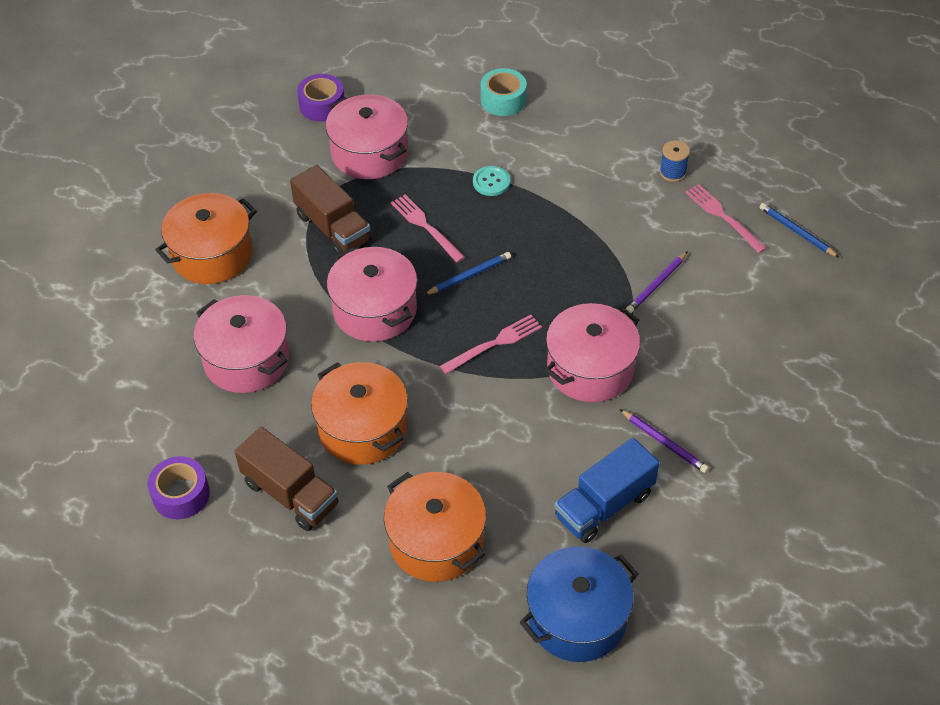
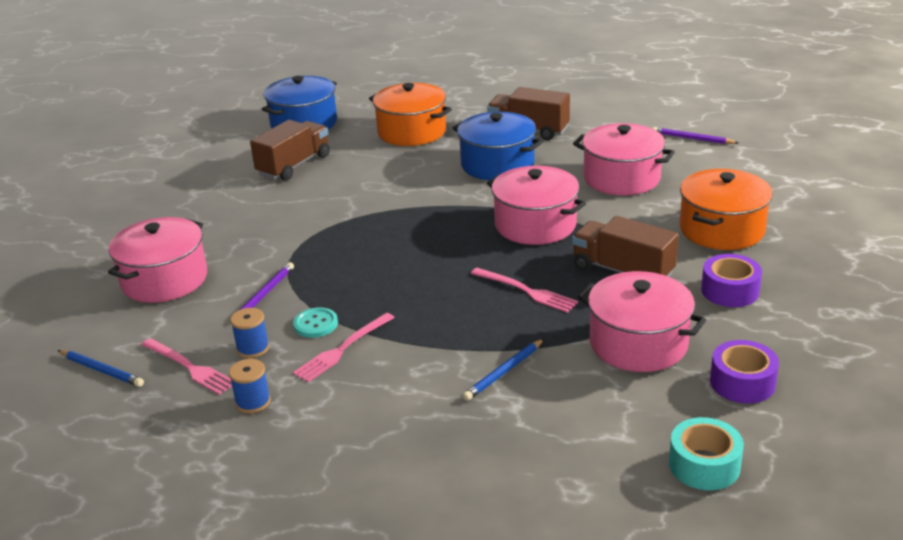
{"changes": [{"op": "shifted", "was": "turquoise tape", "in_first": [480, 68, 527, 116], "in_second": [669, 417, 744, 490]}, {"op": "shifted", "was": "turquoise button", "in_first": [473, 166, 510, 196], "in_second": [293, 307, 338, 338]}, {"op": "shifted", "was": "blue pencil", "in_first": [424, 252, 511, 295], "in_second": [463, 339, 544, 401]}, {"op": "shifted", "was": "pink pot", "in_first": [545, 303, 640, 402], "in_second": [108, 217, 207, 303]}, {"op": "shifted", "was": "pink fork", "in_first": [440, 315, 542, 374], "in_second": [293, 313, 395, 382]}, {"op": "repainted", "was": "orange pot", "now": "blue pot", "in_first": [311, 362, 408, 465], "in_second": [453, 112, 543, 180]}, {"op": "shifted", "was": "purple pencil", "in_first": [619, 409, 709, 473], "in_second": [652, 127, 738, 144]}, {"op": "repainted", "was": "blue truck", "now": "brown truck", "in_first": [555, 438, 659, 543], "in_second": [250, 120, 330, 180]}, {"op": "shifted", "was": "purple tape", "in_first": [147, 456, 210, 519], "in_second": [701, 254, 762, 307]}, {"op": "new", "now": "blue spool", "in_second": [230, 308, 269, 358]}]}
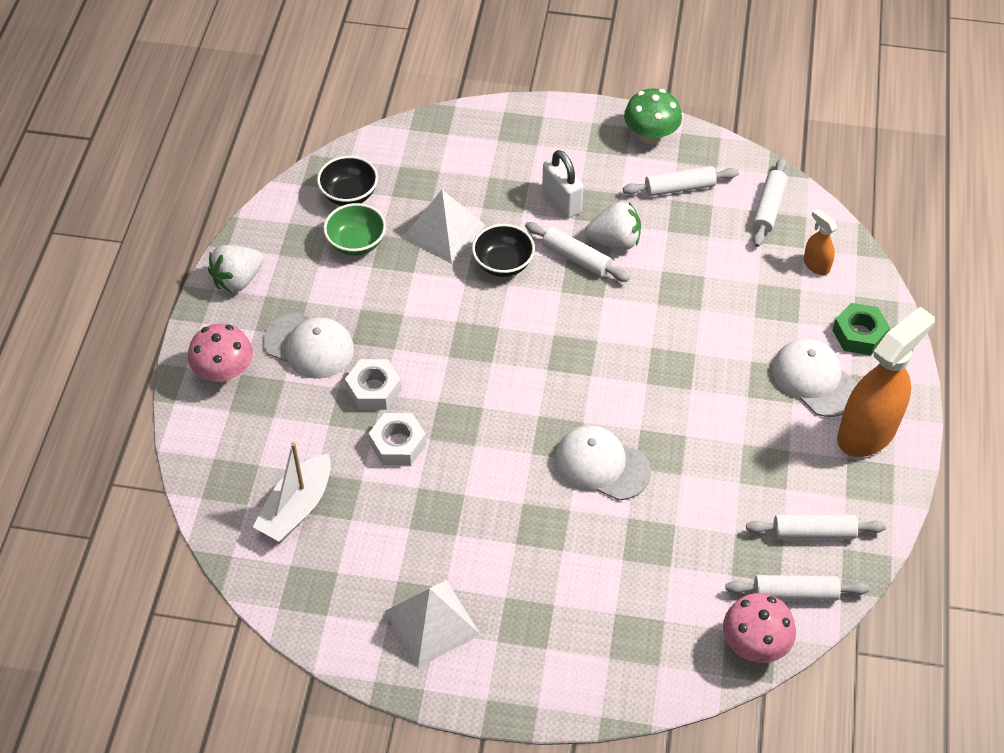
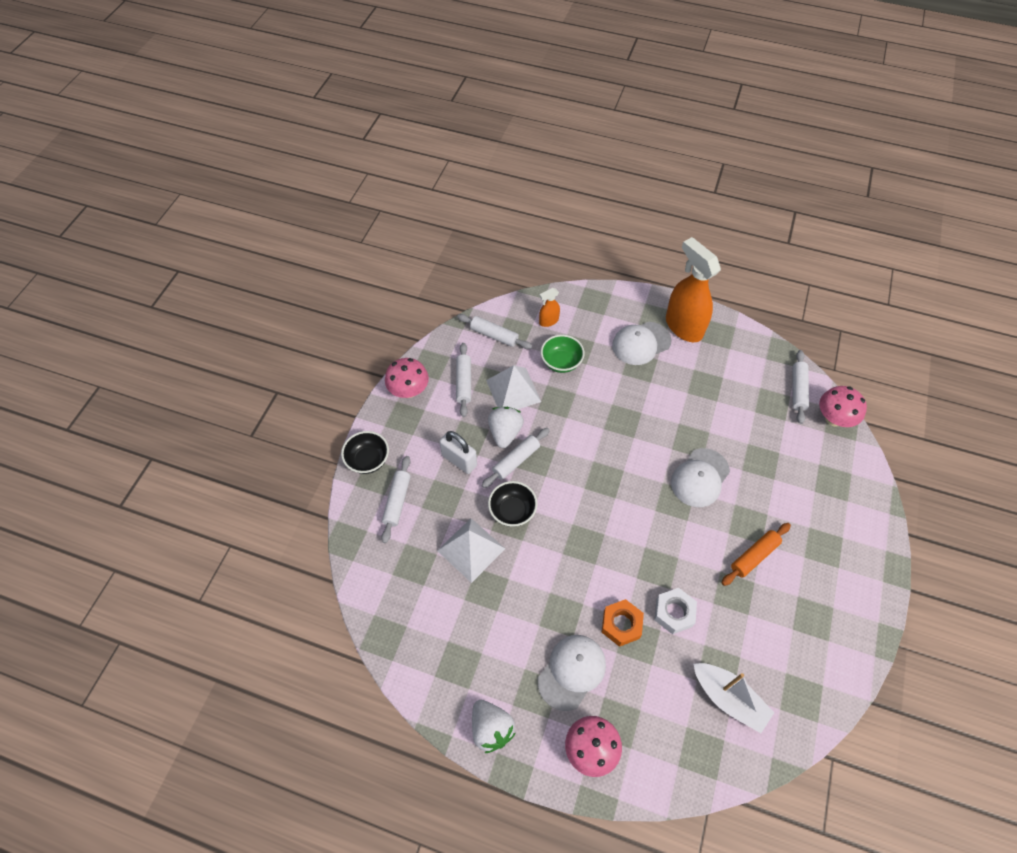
{"changes": [{"op": "repainted", "was": "green mushroom", "now": "pink mushroom", "in_first": [624, 88, 682, 144], "in_second": [385, 358, 429, 398]}, {"op": "rotated", "was": "white padlock", "in_first": [542, 150, 583, 218], "in_second": [439, 431, 477, 474], "clockwise": 60}, {"op": "shifted", "was": "black bowl", "in_first": [317, 156, 378, 206], "in_second": [341, 431, 389, 474]}, {"op": "shifted", "was": "green bowl", "in_first": [323, 203, 386, 256], "in_second": [541, 335, 585, 373]}, {"op": "gone", "was": "green nut", "in_first": [832, 303, 890, 355]}, {"op": "repainted", "was": "white nut", "now": "orange nut", "in_first": [345, 359, 402, 410], "in_second": [602, 599, 644, 647]}, {"op": "shifted", "was": "white rolling pin", "in_first": [746, 515, 886, 539], "in_second": [381, 456, 411, 543]}, {"op": "shifted", "was": "white pyramid", "in_first": [384, 580, 481, 668], "in_second": [486, 365, 541, 409]}, {"op": "new", "now": "orange rolling pin", "in_second": [721, 523, 791, 586]}]}
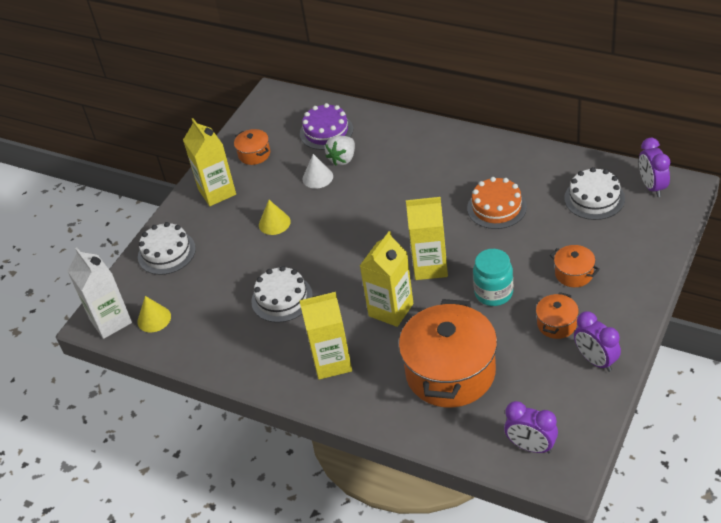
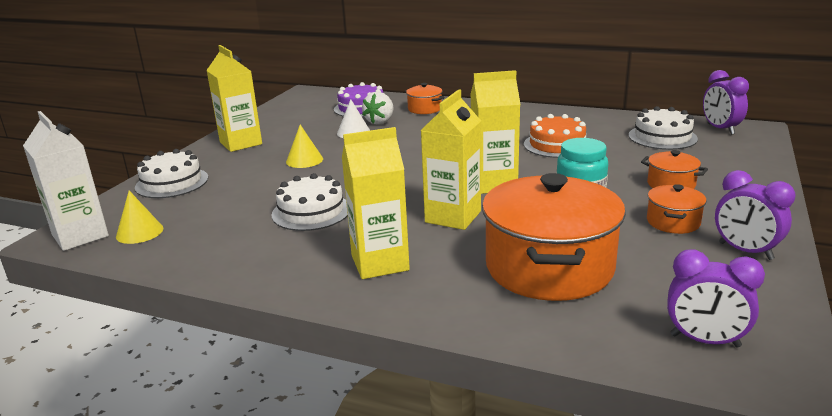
{"changes": [{"op": "shifted", "was": "orange pot", "in_first": [234, 129, 270, 165], "in_second": [405, 83, 445, 114]}]}
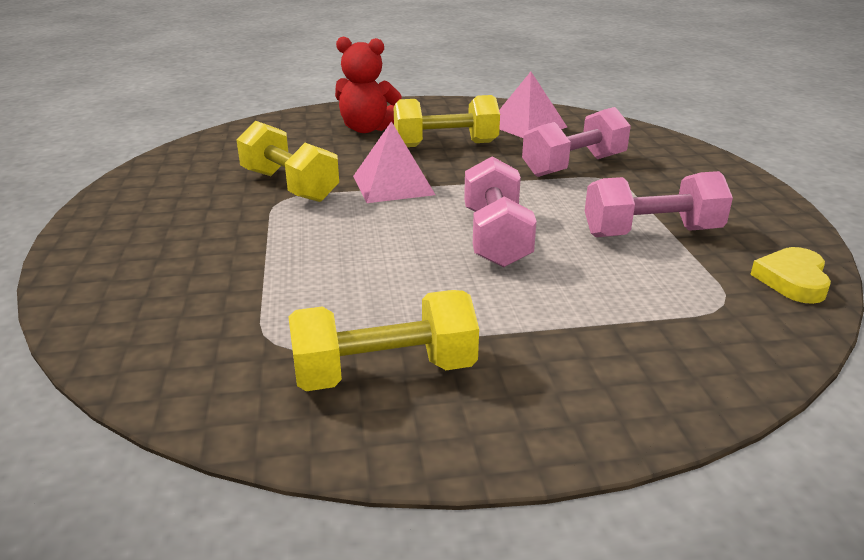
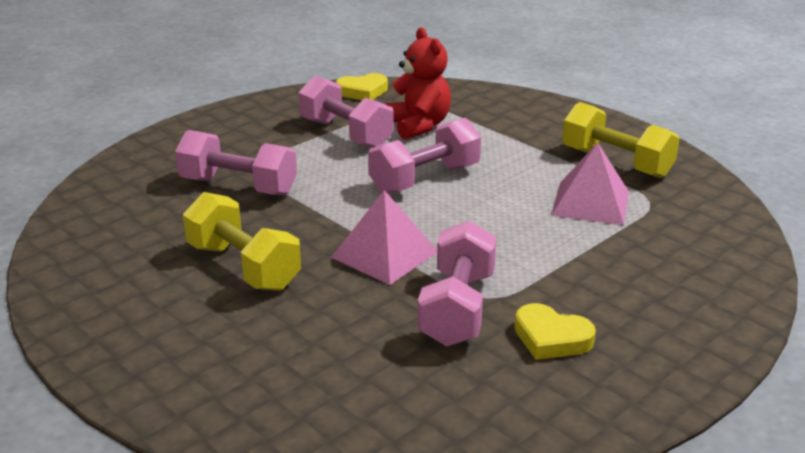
{"changes": [{"op": "shifted", "was": "red teddy bear", "in_first": [335, 36, 402, 133], "in_second": [385, 27, 451, 140]}, {"op": "shifted", "was": "pink pyramid", "in_first": [499, 72, 567, 138], "in_second": [551, 143, 629, 225]}, {"op": "repainted", "was": "yellow dumbbell", "now": "pink dumbbell", "in_first": [236, 121, 339, 202], "in_second": [418, 221, 497, 347]}, {"op": "new", "now": "yellow heart", "in_second": [515, 303, 596, 360]}]}
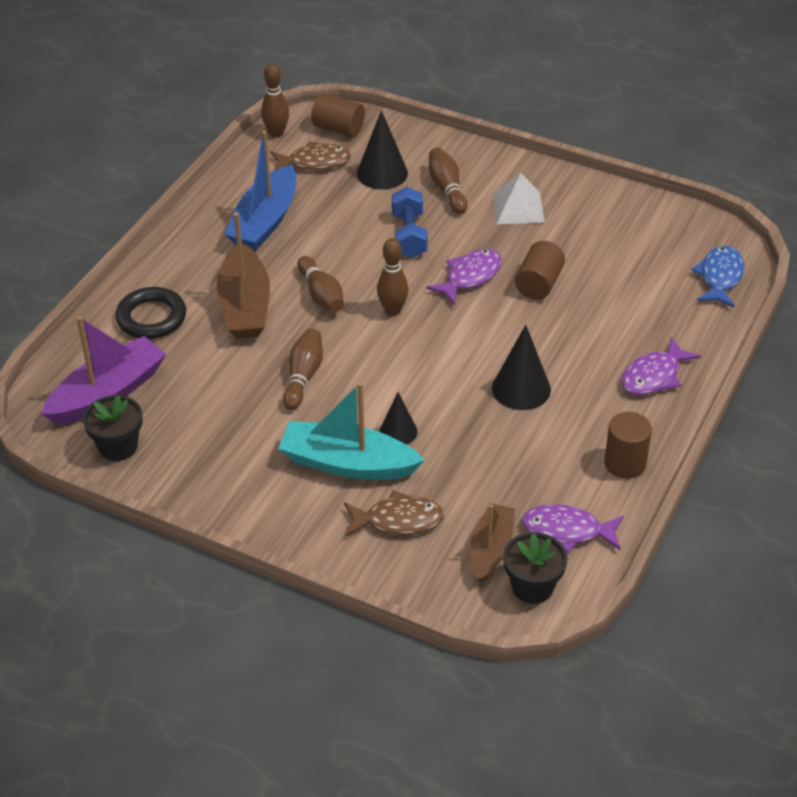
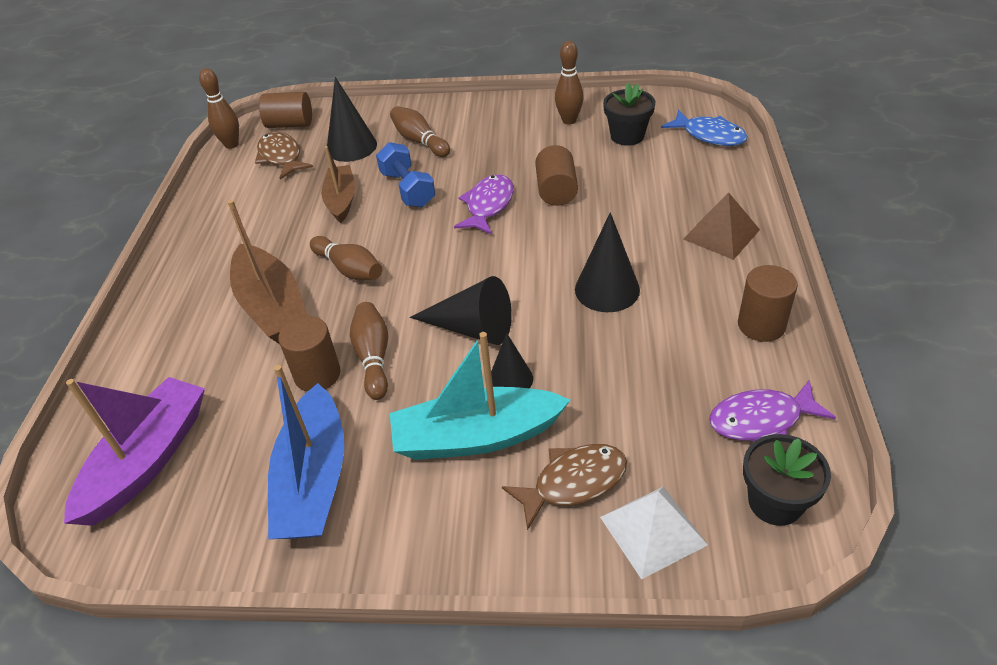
{"changes": [{"op": "shifted", "was": "blue boat", "in_first": [224, 131, 296, 251], "in_second": [268, 365, 344, 539]}, {"op": "rotated", "was": "brown fish", "in_first": [270, 141, 351, 171], "in_second": [255, 132, 313, 180], "clockwise": -90}, {"op": "shifted", "was": "white pyramid", "in_first": [493, 173, 545, 224], "in_second": [600, 486, 708, 579]}, {"op": "shifted", "was": "brown bowling pin", "in_first": [377, 238, 408, 316], "in_second": [555, 41, 584, 124]}, {"op": "rotated", "was": "blue fish", "in_first": [691, 246, 744, 307], "in_second": [661, 110, 748, 146], "clockwise": 135}, {"op": "gone", "was": "black ring", "in_first": [116, 287, 186, 339]}, {"op": "swapped", "was": "purple fish", "now": "brown pyramid", "in_first": [621, 337, 701, 395], "in_second": [683, 192, 760, 260]}, {"op": "shifted", "was": "black flower pot", "in_first": [83, 395, 142, 461], "in_second": [603, 82, 655, 146]}, {"op": "shifted", "was": "brown boat", "in_first": [470, 503, 515, 583], "in_second": [321, 146, 355, 223]}, {"op": "new", "now": "black cone", "in_second": [410, 276, 512, 345]}, {"op": "new", "now": "brown cylinder", "in_second": [278, 316, 341, 392]}]}
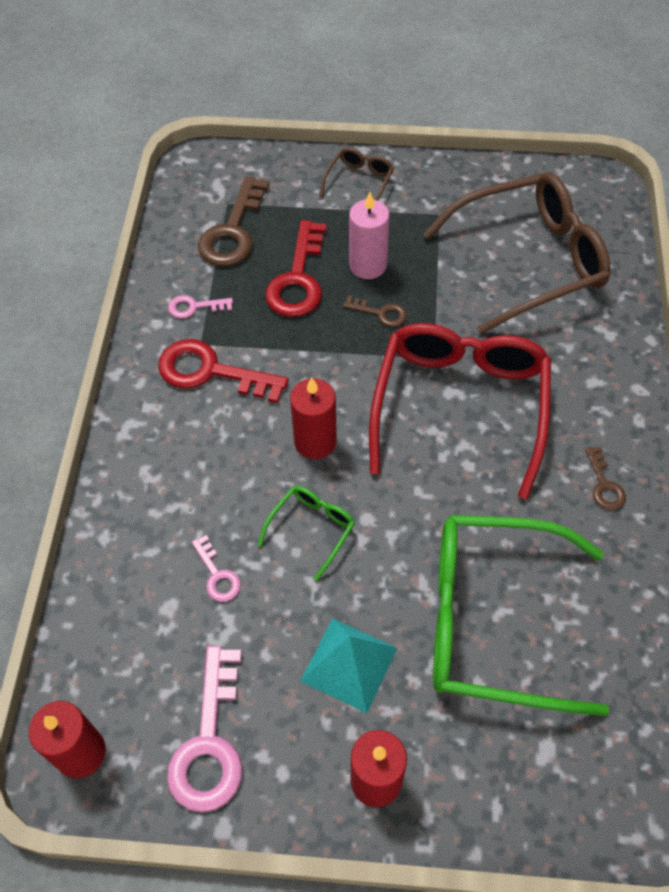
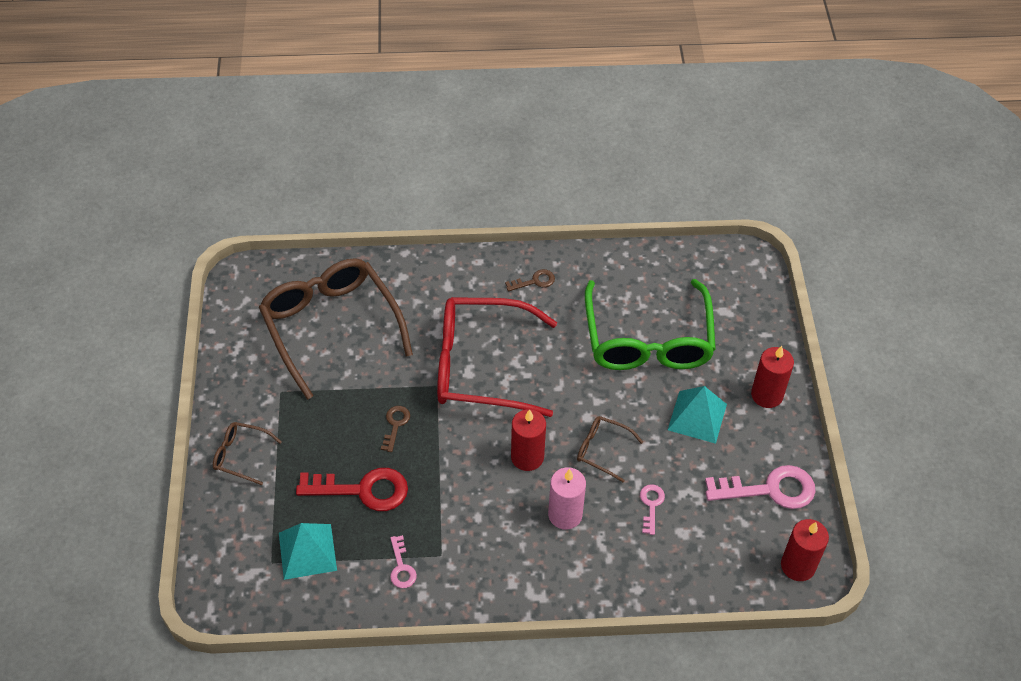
{"changes": [{"op": "swapped", "was": "brown key", "now": "turquoise pyramid", "in_first": [198, 176, 269, 266], "in_second": [279, 523, 337, 580]}, {"op": "shifted", "was": "pink candle", "in_first": [349, 192, 390, 279], "in_second": [548, 467, 586, 530]}, {"op": "gone", "was": "red key", "in_first": [158, 339, 289, 403]}, {"op": "repainted", "was": "green glasses", "now": "brown glasses", "in_first": [258, 486, 355, 581], "in_second": [577, 416, 643, 482]}, {"op": "rotated", "was": "pink key", "in_first": [192, 535, 241, 602], "in_second": [640, 484, 665, 535], "clockwise": -45}]}
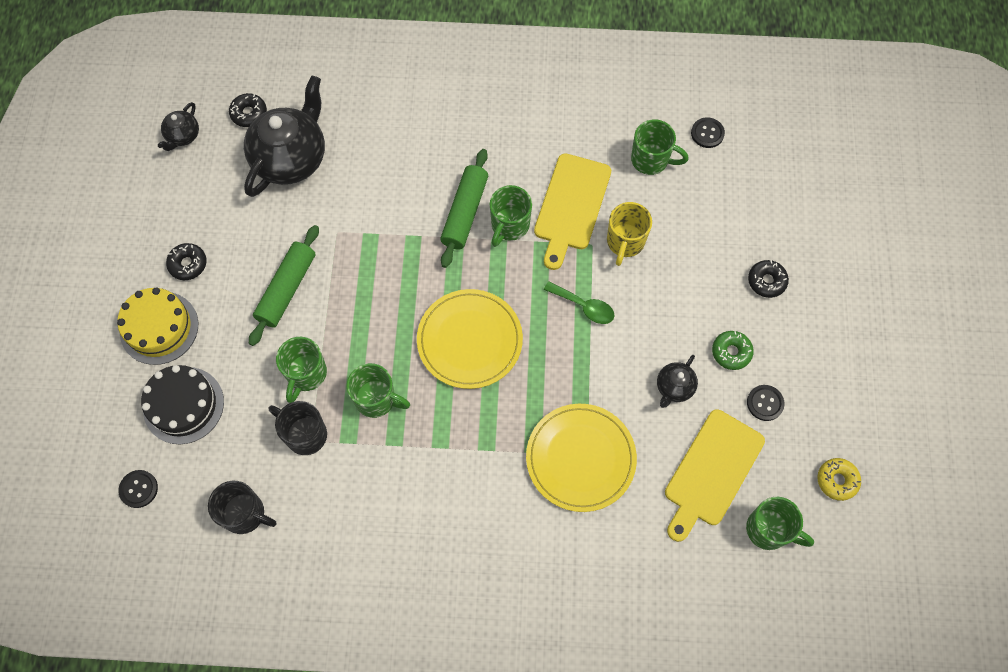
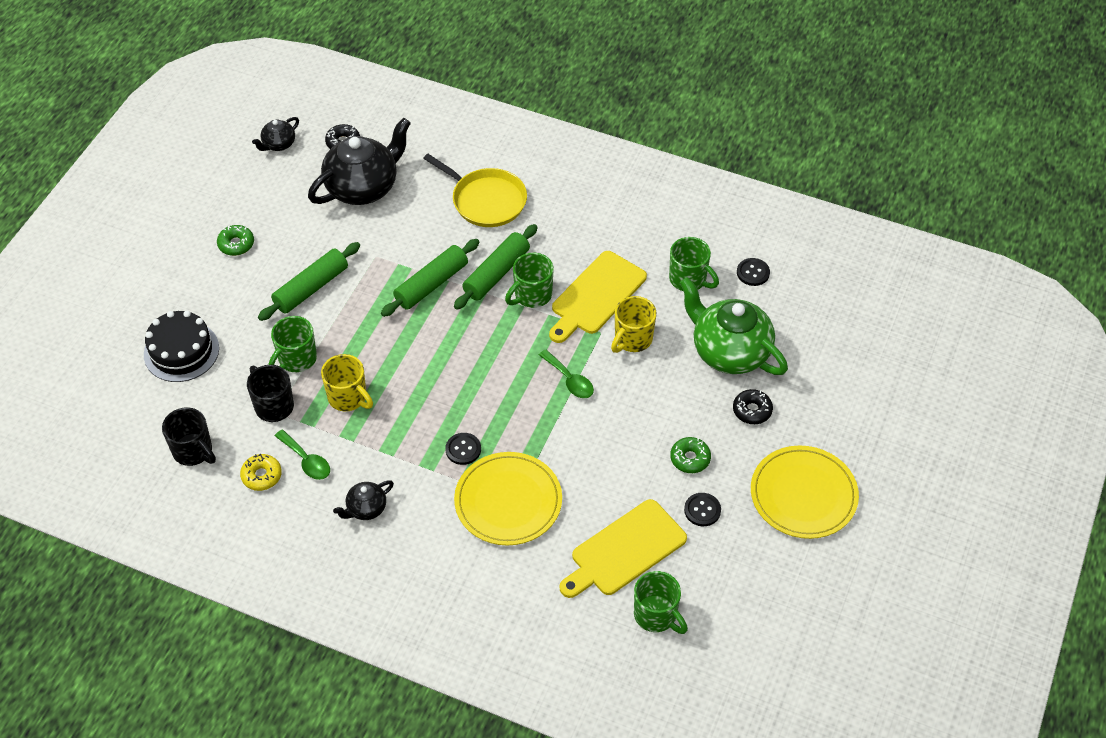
{"changes": [{"op": "repainted", "was": "black donut", "now": "green donut", "in_first": [166, 243, 207, 280], "in_second": [217, 225, 254, 256]}, {"op": "gone", "was": "yellow cake", "in_first": [117, 287, 198, 365]}, {"op": "shifted", "was": "yellow plate", "in_first": [417, 289, 523, 389], "in_second": [751, 445, 859, 539]}, {"op": "shifted", "was": "black teapot", "in_first": [657, 355, 698, 408], "in_second": [333, 480, 394, 520]}, {"op": "repainted", "was": "green mug", "now": "yellow mug", "in_first": [347, 363, 410, 418], "in_second": [321, 354, 373, 411]}, {"op": "shifted", "was": "yellow donut", "in_first": [817, 458, 861, 501], "in_second": [240, 454, 282, 491]}, {"op": "shifted", "was": "black button", "in_first": [119, 470, 158, 508], "in_second": [445, 433, 481, 465]}, {"op": "new", "now": "yellow pan", "in_second": [423, 154, 527, 227]}, {"op": "new", "now": "green rolling pin", "in_second": [381, 239, 479, 317]}, {"op": "new", "now": "green teapot", "in_second": [680, 277, 788, 375]}, {"op": "new", "now": "green spoon", "in_second": [275, 430, 330, 480]}]}
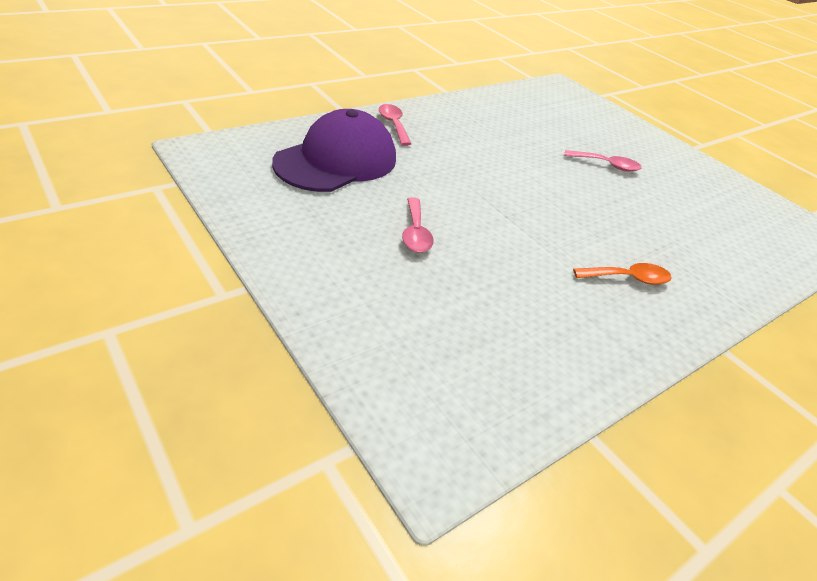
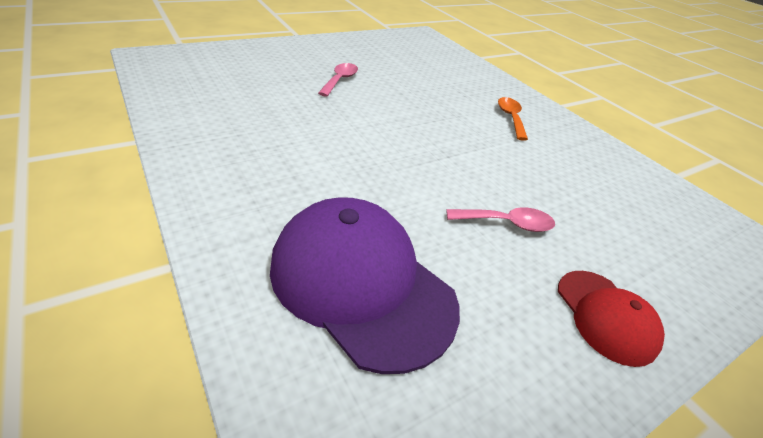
{"changes": [{"op": "gone", "was": "pink spoon", "in_first": [379, 104, 411, 146]}, {"op": "new", "now": "red cap", "in_second": [558, 271, 665, 367]}]}
